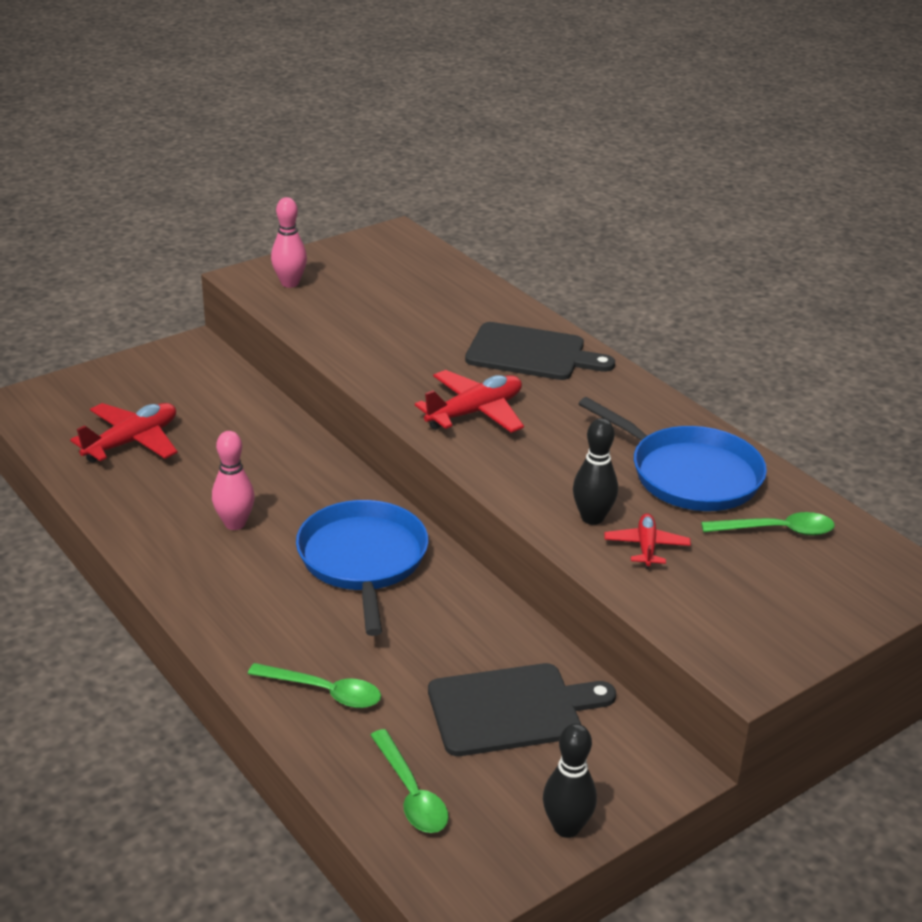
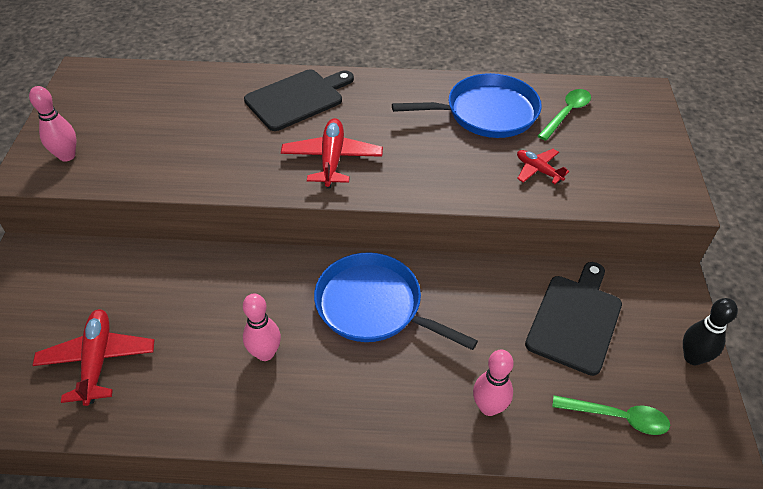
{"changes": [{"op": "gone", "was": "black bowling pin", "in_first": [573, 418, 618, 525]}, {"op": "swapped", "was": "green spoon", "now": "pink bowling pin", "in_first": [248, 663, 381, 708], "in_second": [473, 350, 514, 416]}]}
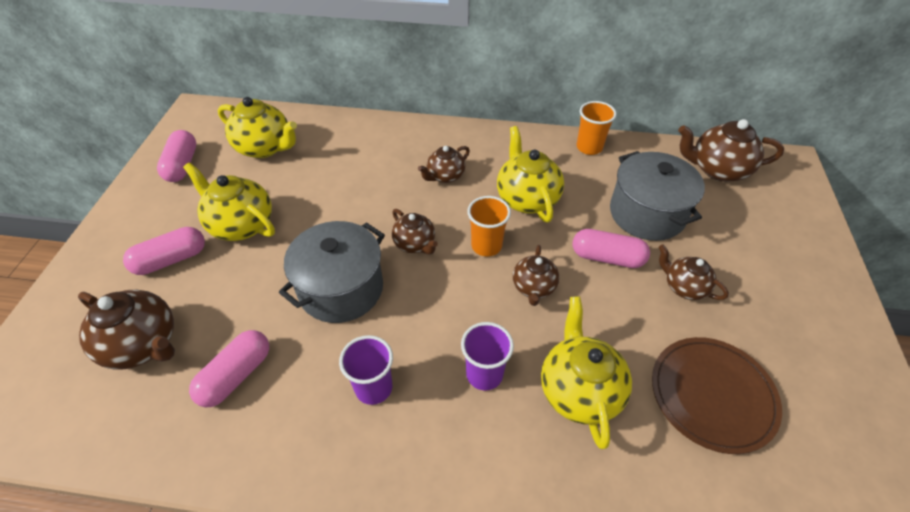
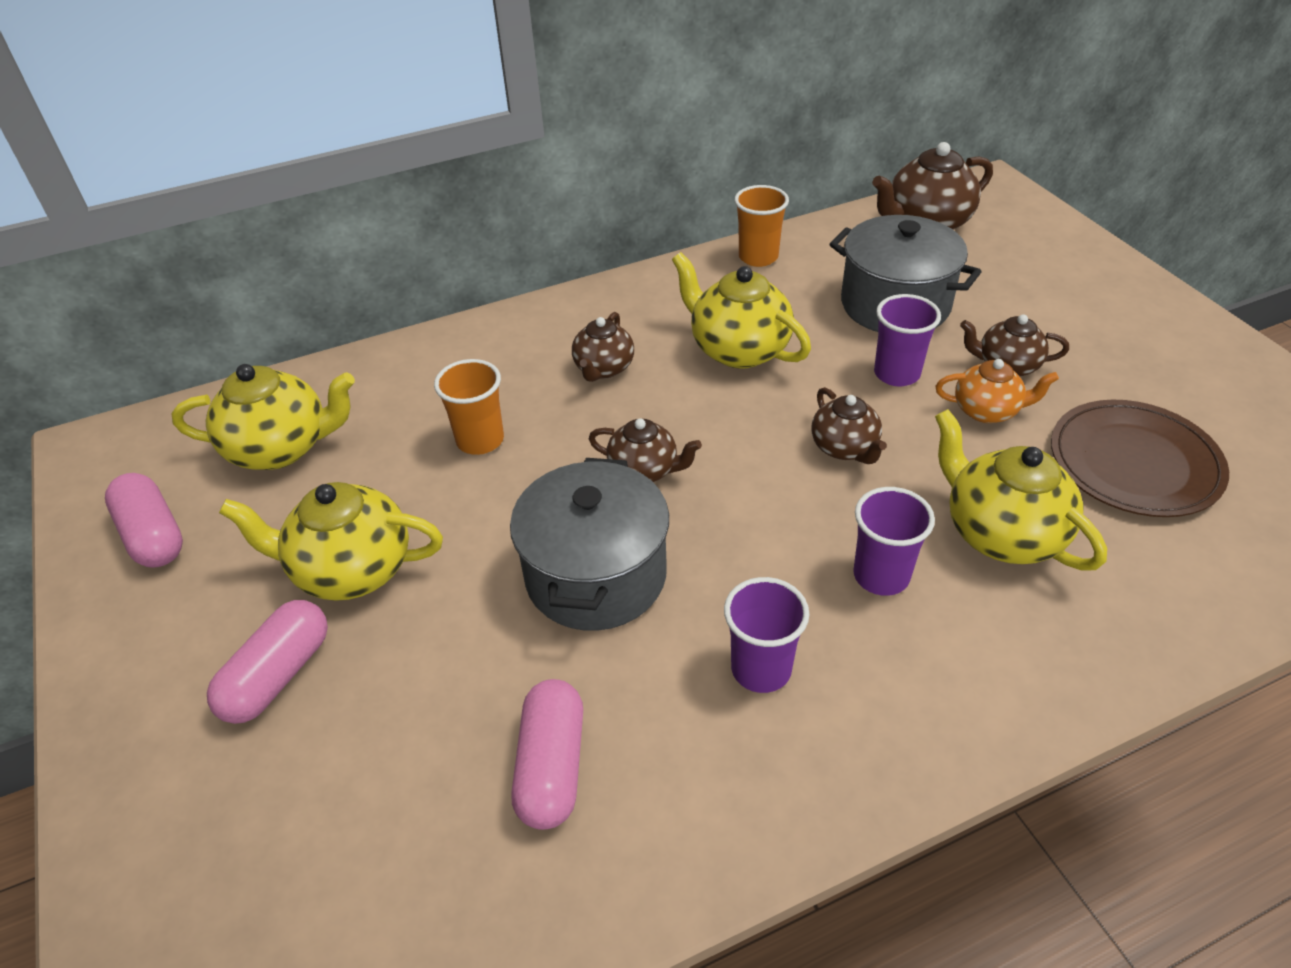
{"changes": [{"op": "shifted", "was": "orange cup", "in_first": [467, 196, 511, 256], "in_second": [434, 359, 504, 455]}, {"op": "swapped", "was": "pink capsule", "now": "purple cup", "in_first": [573, 229, 650, 268], "in_second": [874, 294, 941, 386]}, {"op": "gone", "was": "brown teapot", "in_first": [78, 290, 175, 370]}, {"op": "new", "now": "orange teapot", "in_second": [936, 359, 1059, 423]}]}
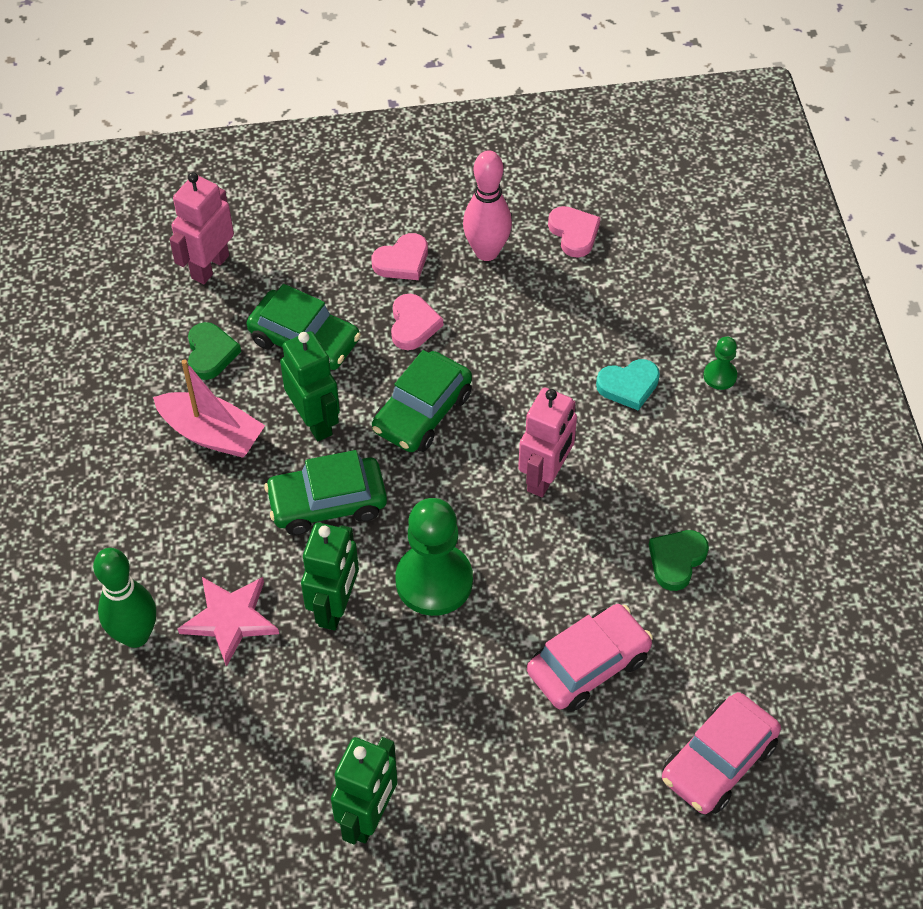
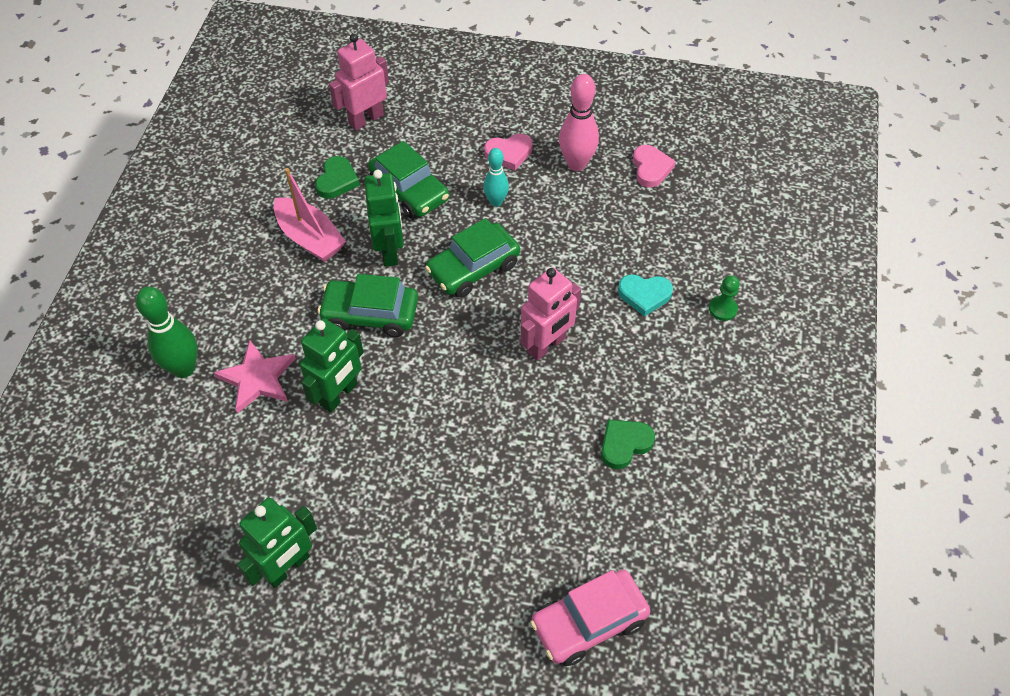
{"changes": [{"op": "swapped", "was": "pink heart", "now": "turquoise bowling pin", "in_first": [391, 294, 443, 350], "in_second": [483, 148, 509, 207]}, {"op": "gone", "was": "green pawn", "in_first": [395, 498, 473, 616]}, {"op": "gone", "was": "pink car", "in_first": [527, 604, 653, 712]}]}
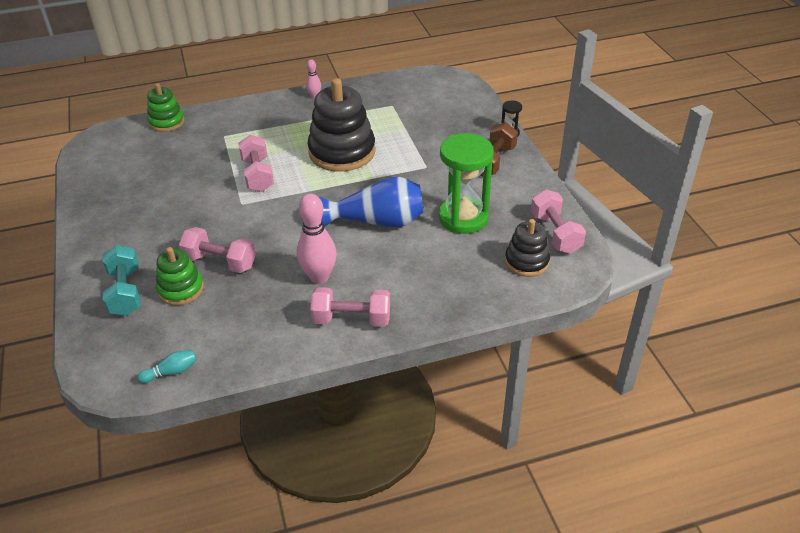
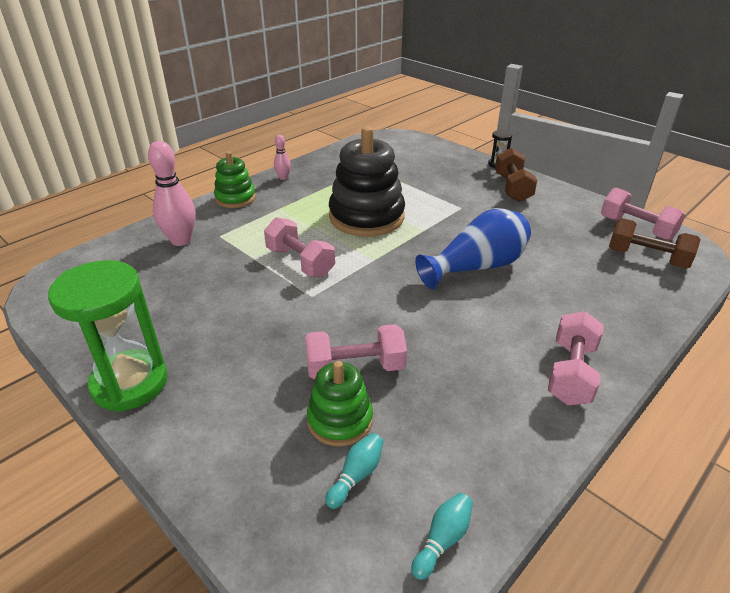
{"changes": [{"op": "shifted", "was": "green stacking toy", "in_first": [147, 83, 185, 132], "in_second": [214, 151, 256, 208]}, {"op": "shifted", "was": "green hourglass", "in_first": [439, 133, 493, 234], "in_second": [48, 260, 168, 412]}, {"op": "shifted", "was": "pink bowling pin", "in_first": [297, 194, 337, 284], "in_second": [148, 141, 196, 246]}, {"op": "swapped", "was": "black stacking toy", "now": "brown dumbbell", "in_first": [505, 219, 550, 277], "in_second": [609, 218, 701, 269]}, {"op": "gone", "was": "turquoise dumbbell", "in_first": [103, 245, 141, 316]}, {"op": "rotated", "was": "pink dumbbell", "in_first": [310, 287, 390, 327], "in_second": [548, 311, 604, 405], "clockwise": -45}, {"op": "new", "now": "turquoise bowling pin", "in_second": [325, 433, 383, 509]}]}
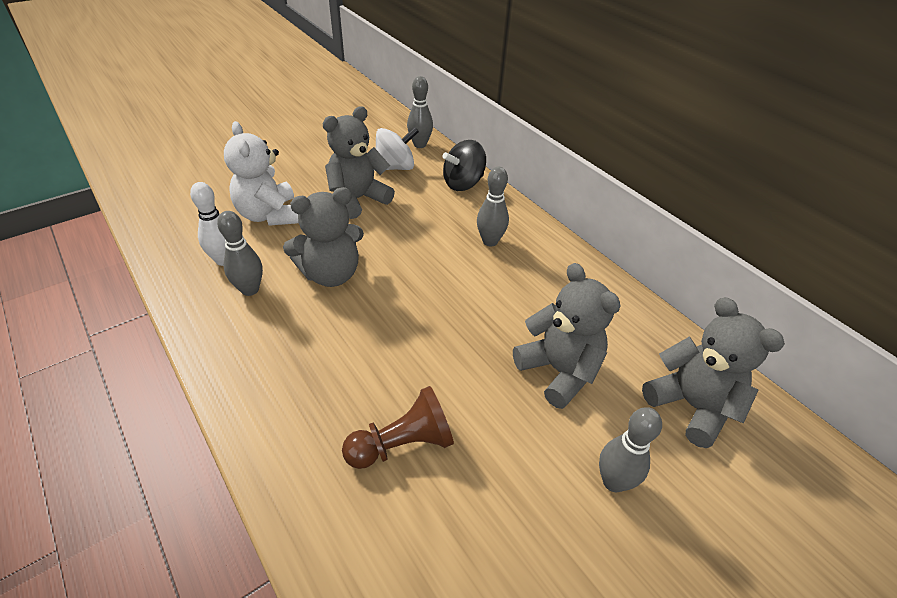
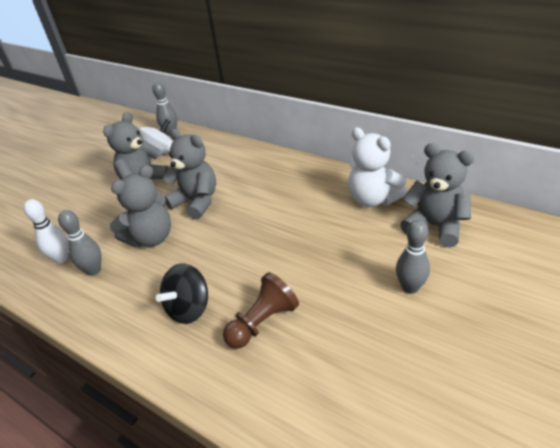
{"changes": [{"op": "shifted", "was": "white teddy bear", "in_first": [224, 121, 298, 226], "in_second": [348, 127, 407, 207]}, {"op": "shifted", "was": "black spinning top", "in_first": [442, 140, 486, 191], "in_second": [156, 263, 208, 324]}, {"op": "gone", "was": "grey bowling pin", "in_first": [477, 166, 509, 247]}, {"op": "shifted", "was": "grey teddy bear", "in_first": [513, 263, 620, 409], "in_second": [163, 129, 216, 219]}]}
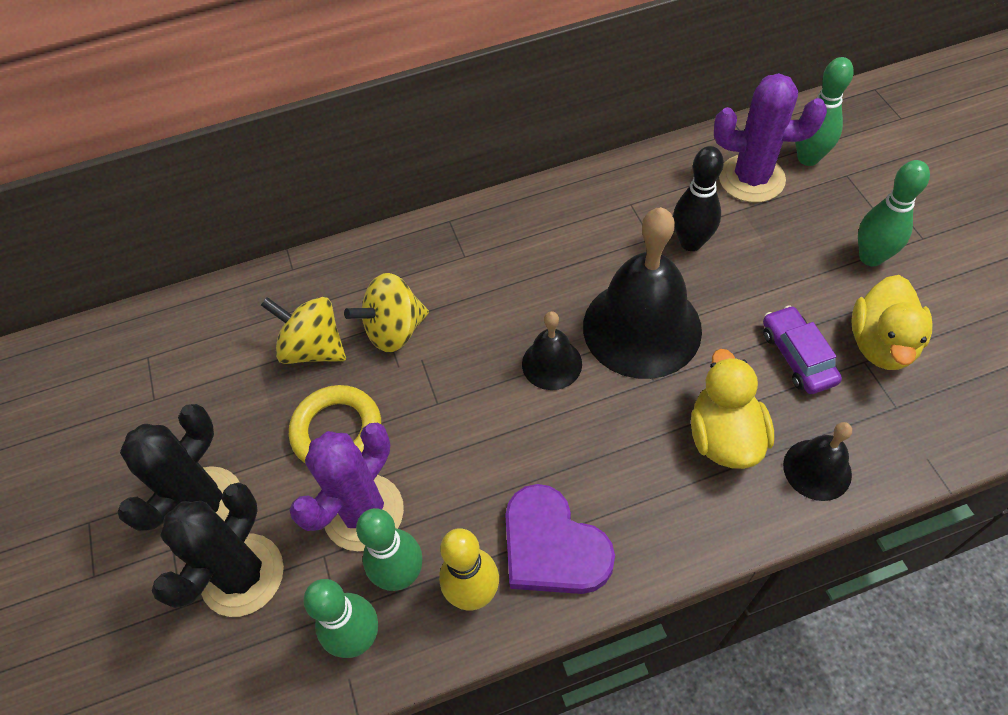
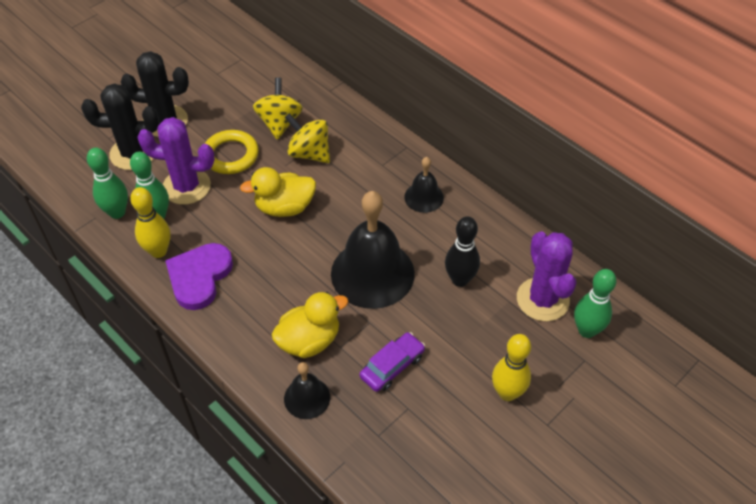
{"changes": [{"op": "repainted", "was": "green bowling pin", "now": "yellow bowling pin", "in_first": [858, 160, 930, 266], "in_second": [492, 334, 531, 401]}, {"op": "shifted", "was": "yellow duck", "in_first": [851, 275, 933, 370], "in_second": [240, 167, 316, 217]}, {"op": "shifted", "was": "black bell", "in_first": [522, 311, 582, 390], "in_second": [404, 157, 444, 213]}]}
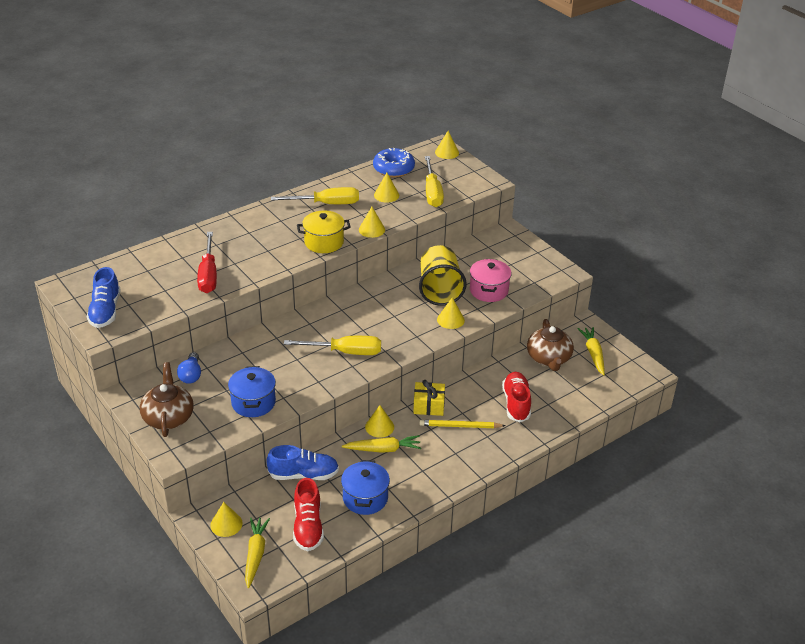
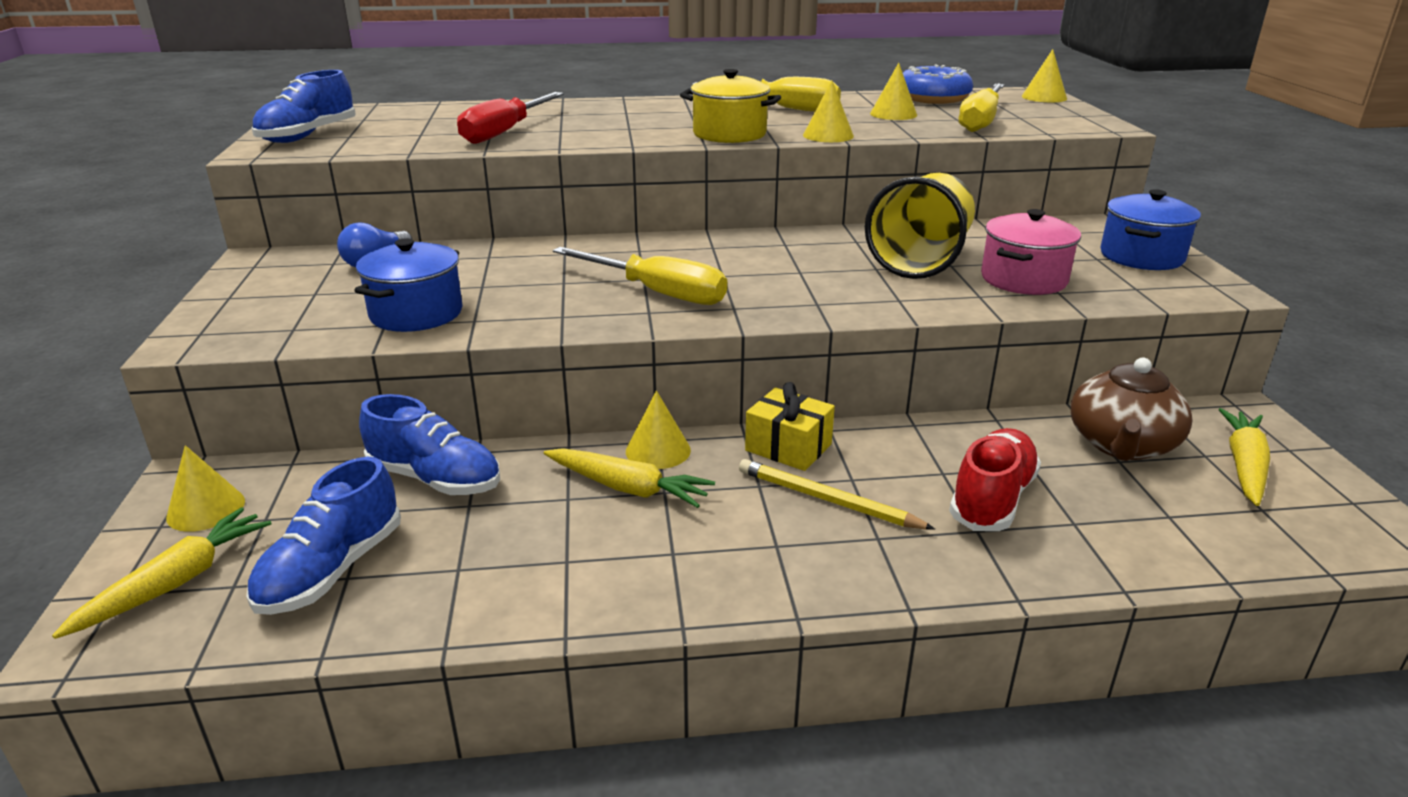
{"changes": [{"op": "gone", "was": "yellow cone", "in_first": [437, 297, 465, 329]}, {"op": "gone", "was": "brown teapot", "in_first": [140, 362, 194, 437]}, {"op": "shifted", "was": "blue pot", "in_first": [341, 460, 390, 515], "in_second": [1101, 189, 1201, 270]}, {"op": "repainted", "was": "red shoe", "now": "blue shoe", "in_first": [293, 478, 324, 551], "in_second": [246, 457, 401, 615]}]}
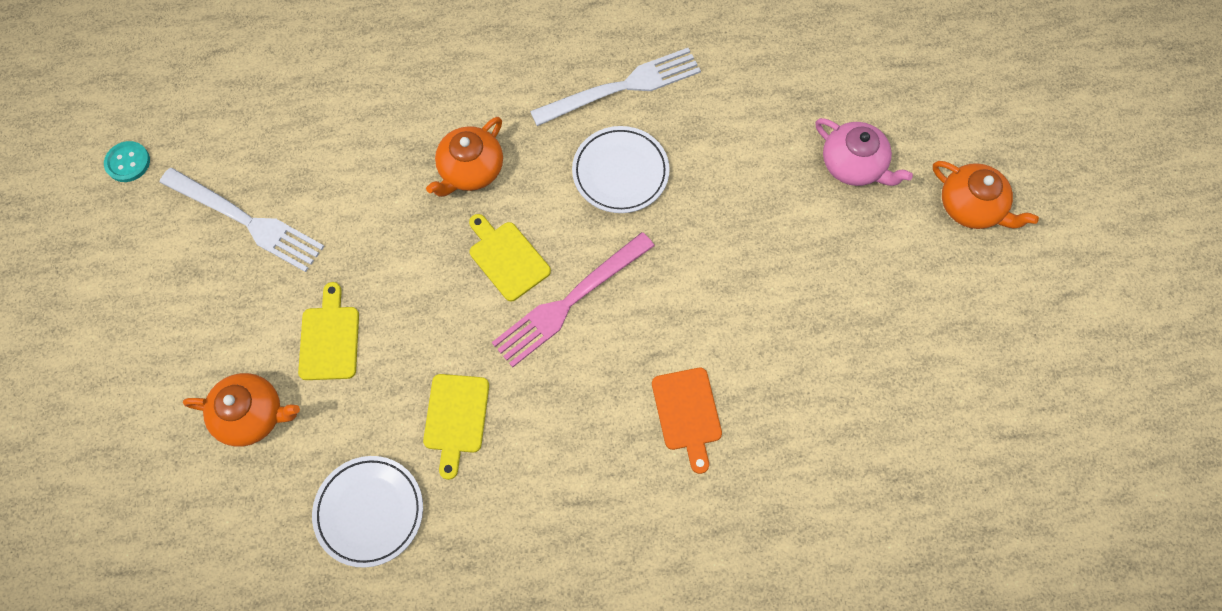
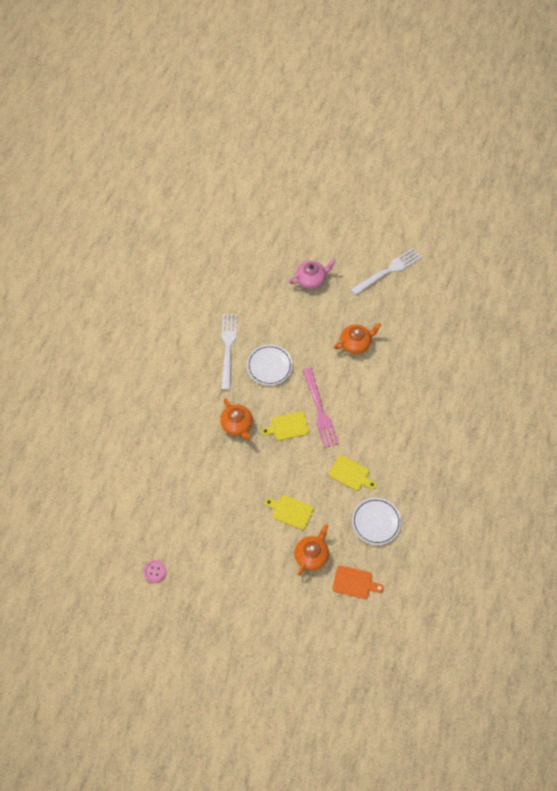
{"changes": [{"op": "repainted", "was": "turquoise button", "now": "pink button", "in_first": [104, 141, 150, 182], "in_second": [143, 560, 166, 583]}, {"op": "shifted", "was": "orange teapot", "in_first": [933, 161, 1039, 229], "in_second": [334, 323, 382, 354]}, {"op": "shifted", "was": "white fork", "in_first": [160, 168, 325, 272], "in_second": [350, 248, 422, 296]}, {"op": "shifted", "was": "orange cutting board", "in_first": [652, 368, 722, 474], "in_second": [333, 566, 384, 599]}]}
